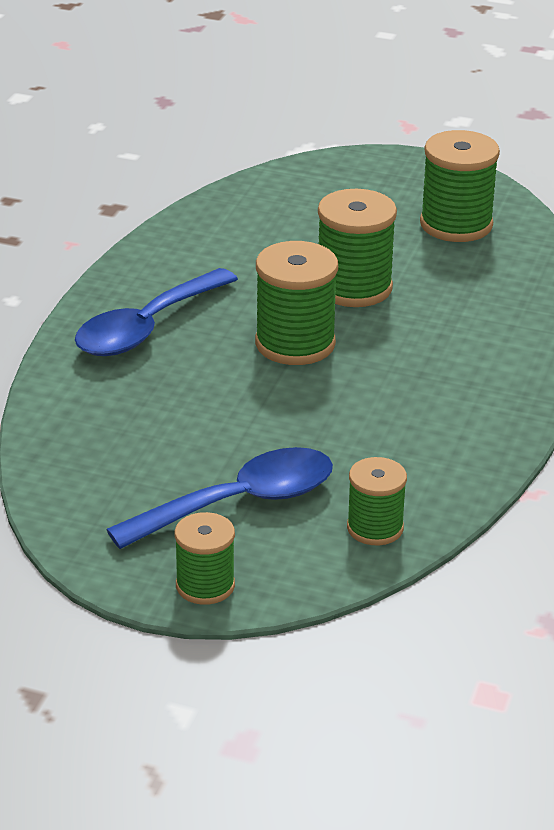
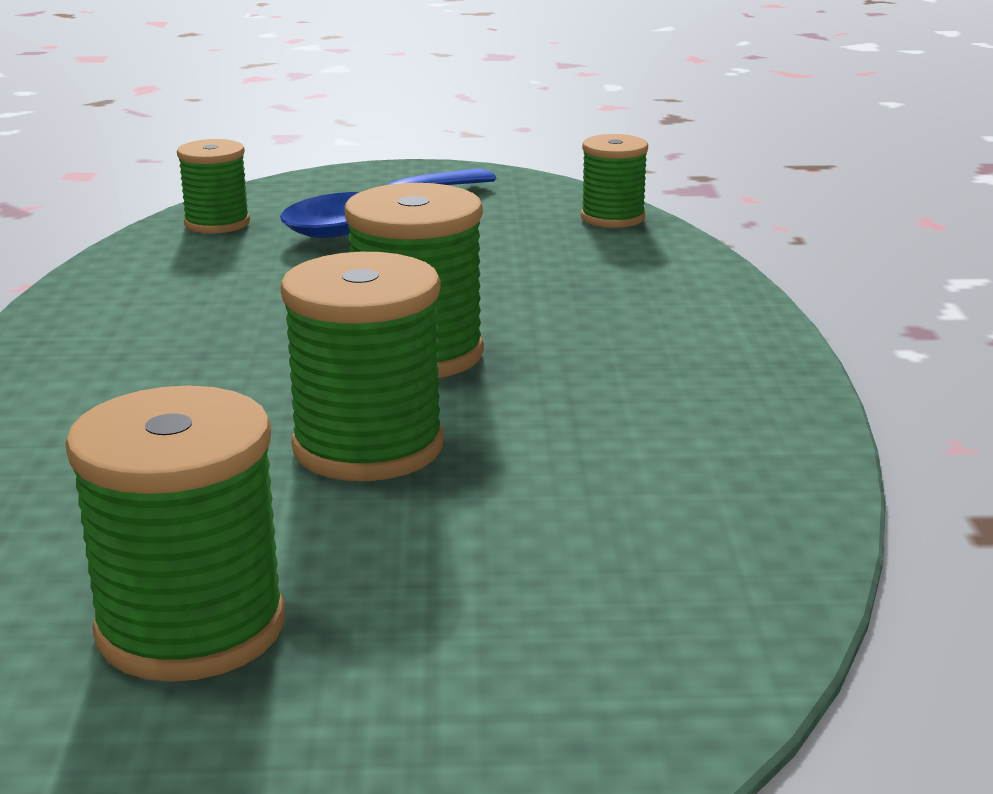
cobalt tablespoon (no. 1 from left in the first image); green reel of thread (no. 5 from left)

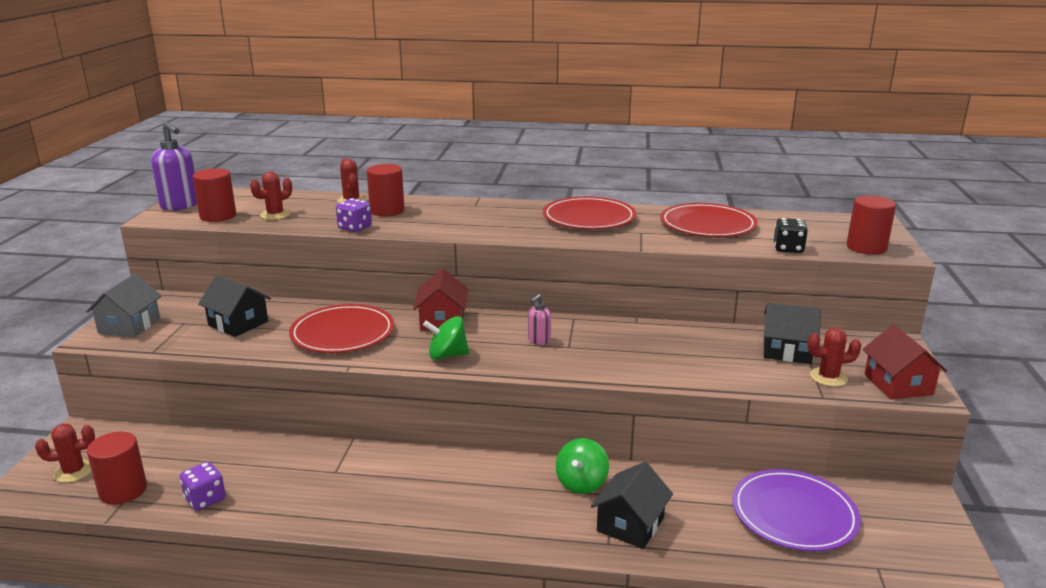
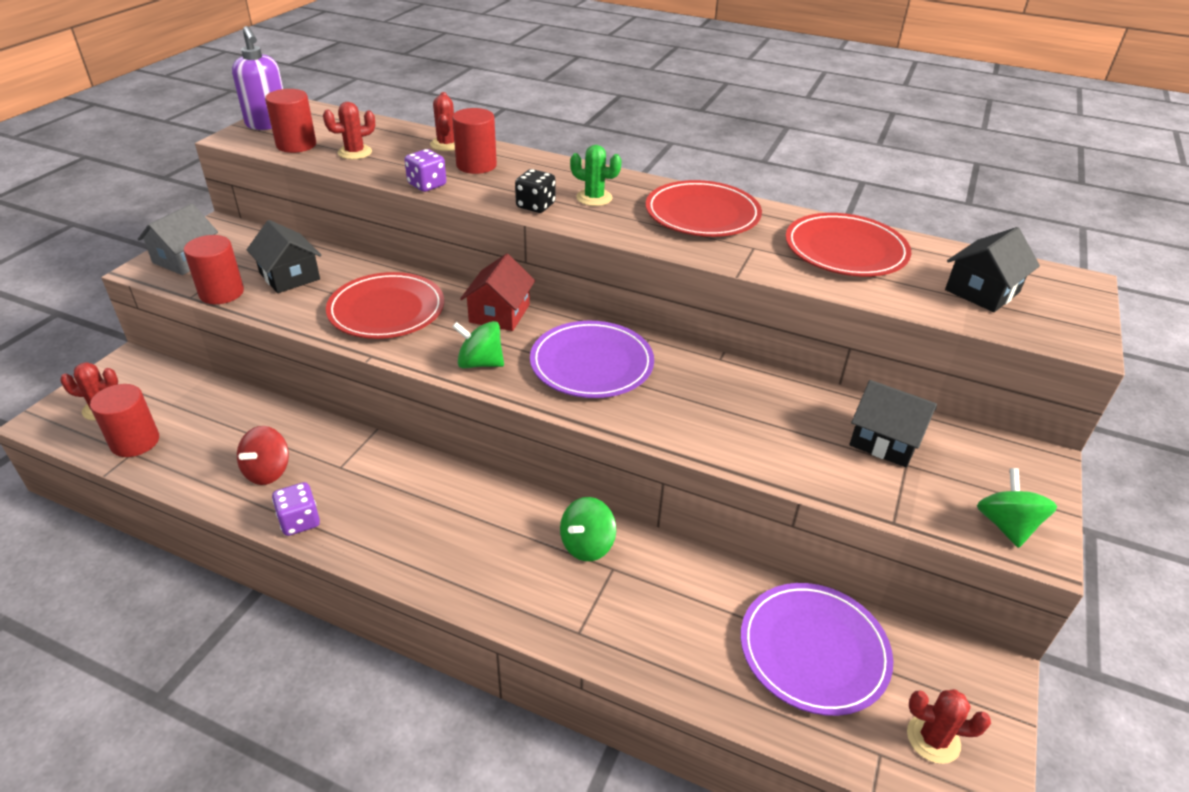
violet dice (no. 1 from left); violet flat dish (no. 1 from left); jet-black toy house (no. 3 from left); jet-black dice; scarlet saguaro cactus (no. 4 from left); scarlet solid cylinder (no. 2 from left); green whirligig (no. 3 from left); scarlet whirligig; green saguaro cactus

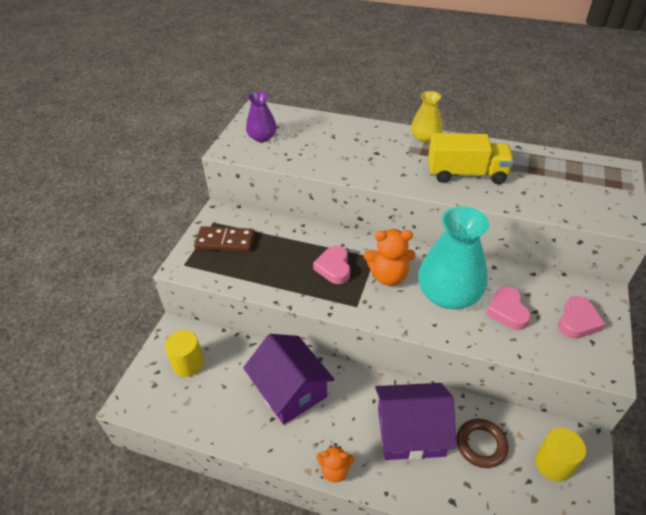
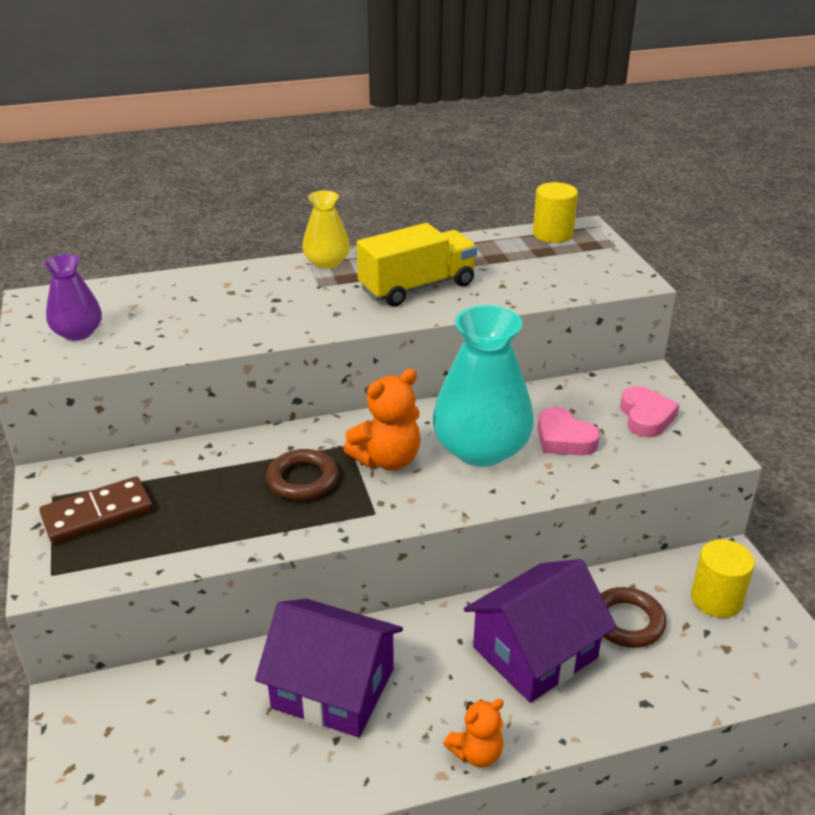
yellow solid cylinder (no. 1 from left); russet hoop (no. 1 from left)

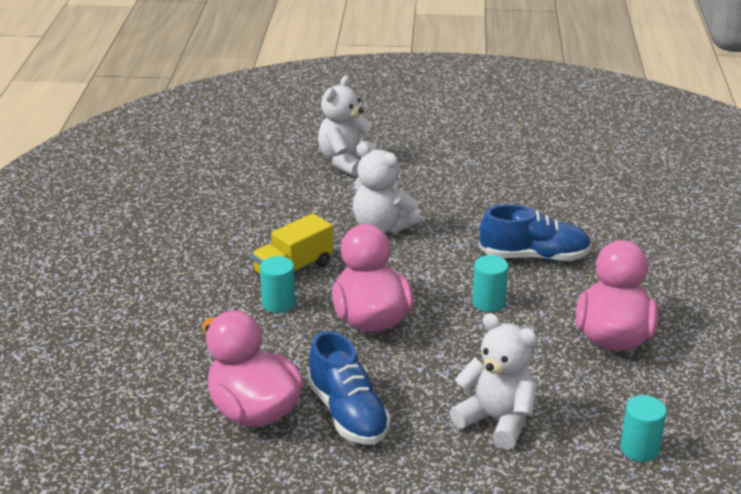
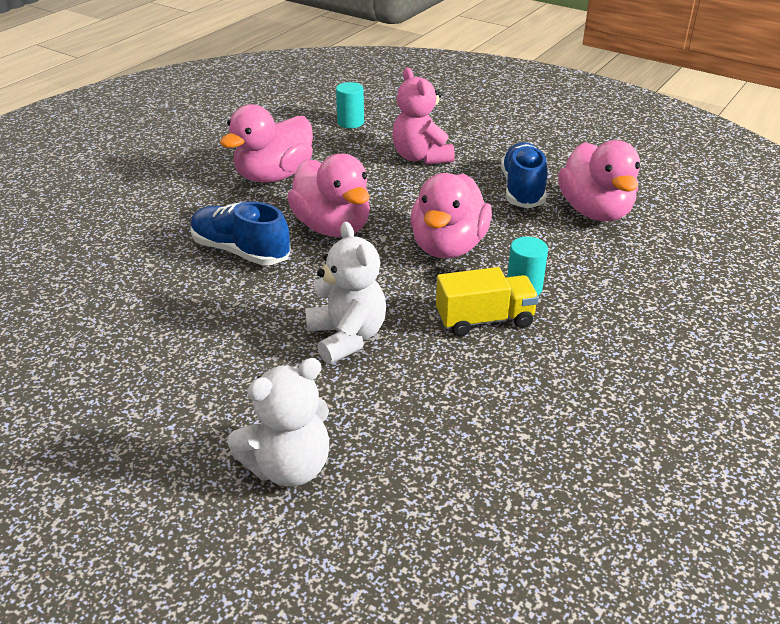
pink stuffed bear; pink toy duck (no. 2 from left)

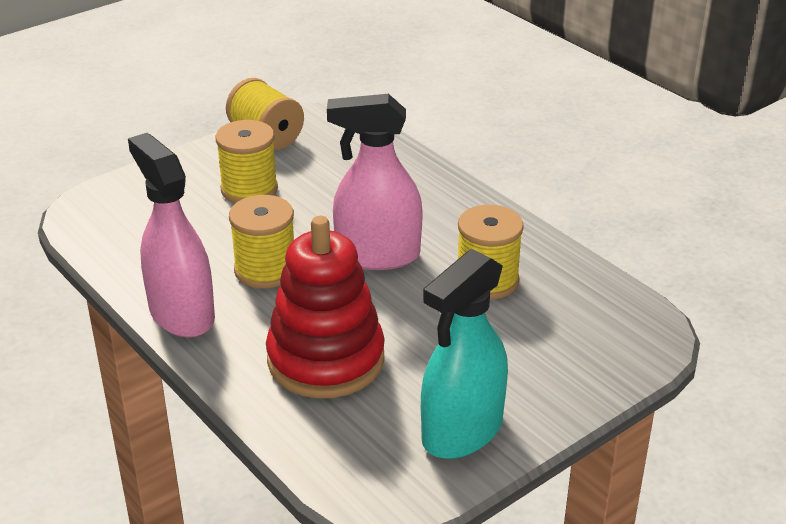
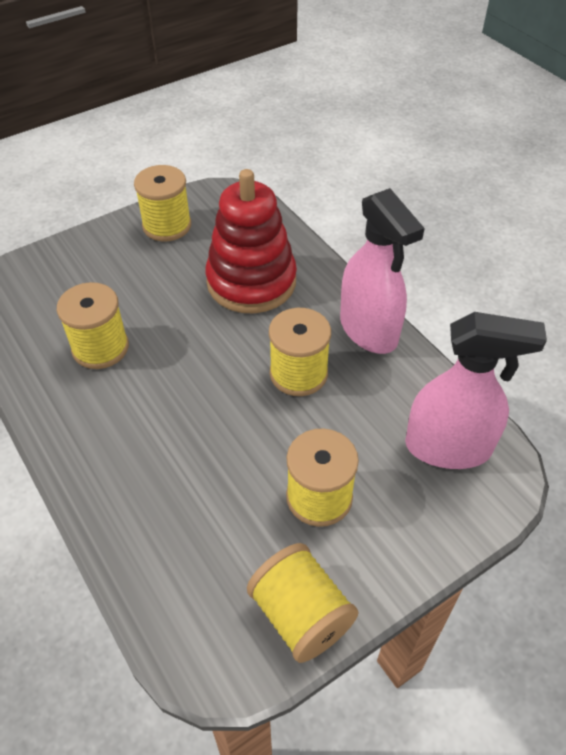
pink spray bottle (no. 2 from left); yellow reel of thread (no. 2 from left)

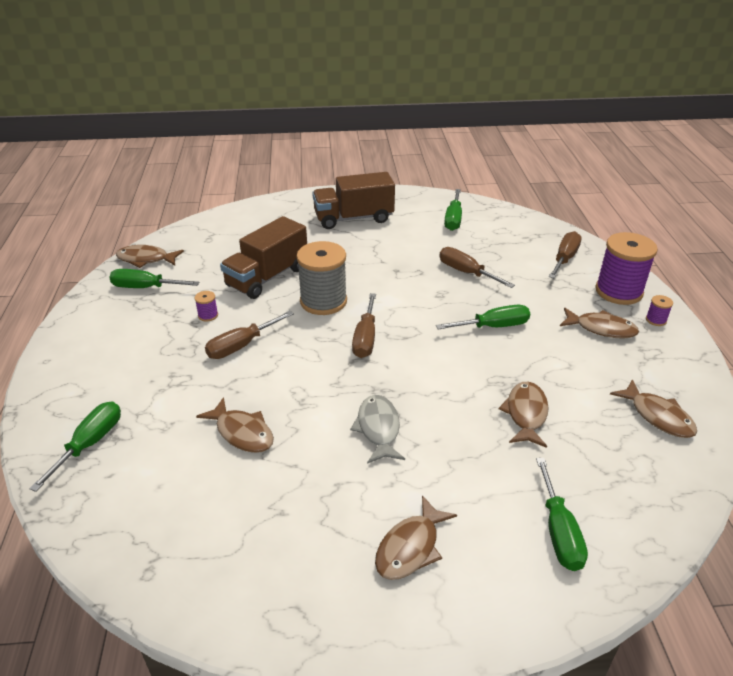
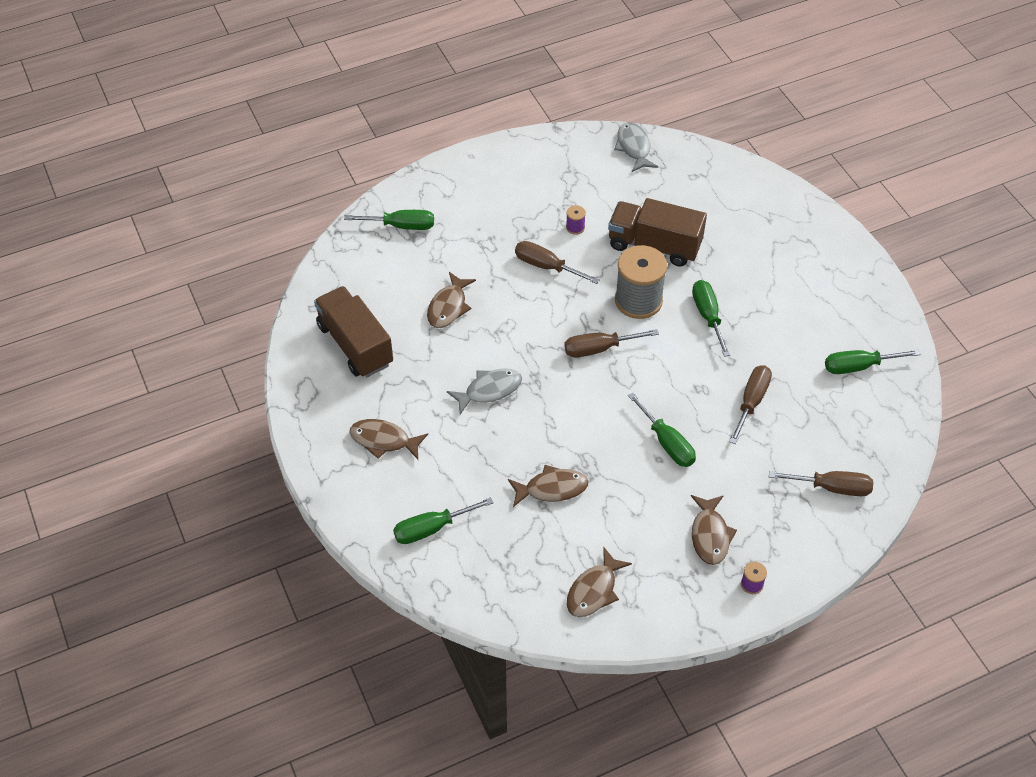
green flat screwdriver (no. 4 from left); grey toy fish (no. 2 from left); russet toy truck (no. 1 from left); violet reel of thread (no. 2 from left in the first image)

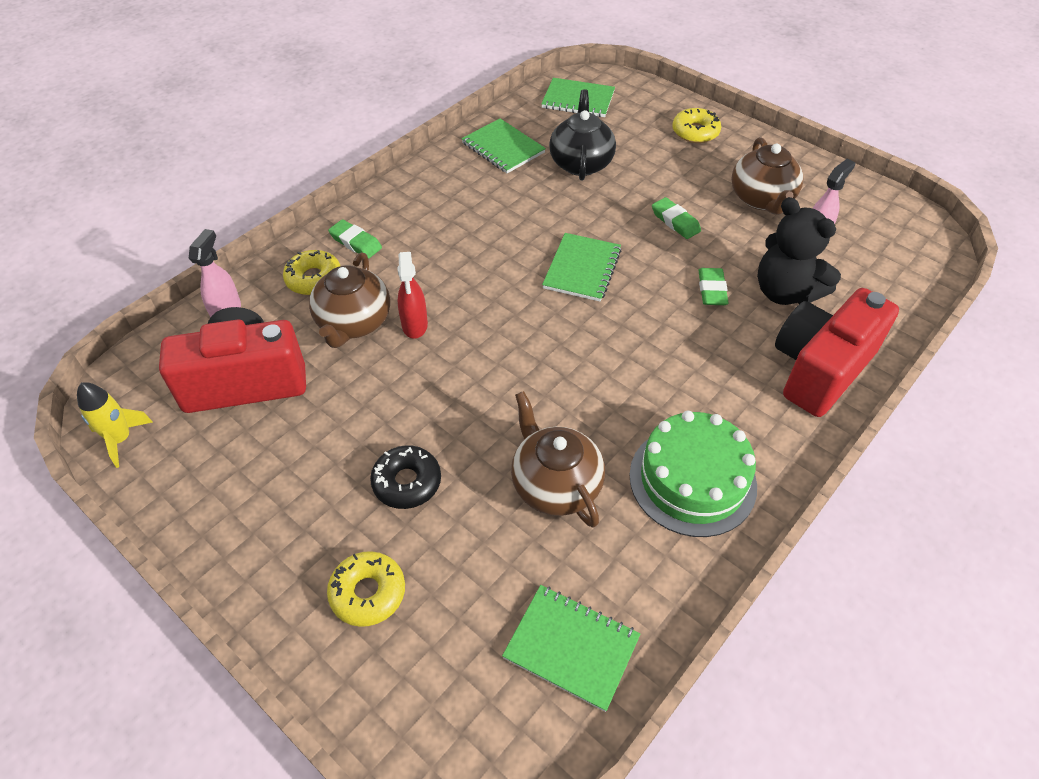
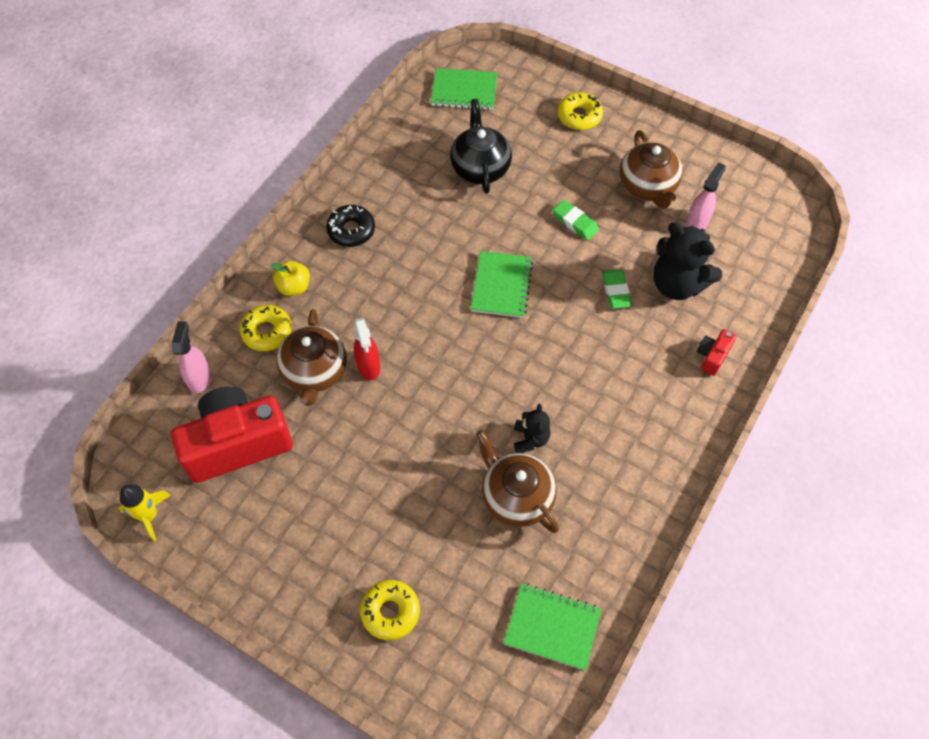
yellow toy apple; jet-black donut; green notepad (no. 1 from left in the first image); green gateau; scarlet photo camera (no. 2 from left); jet-black stuffed bear (no. 1 from left)

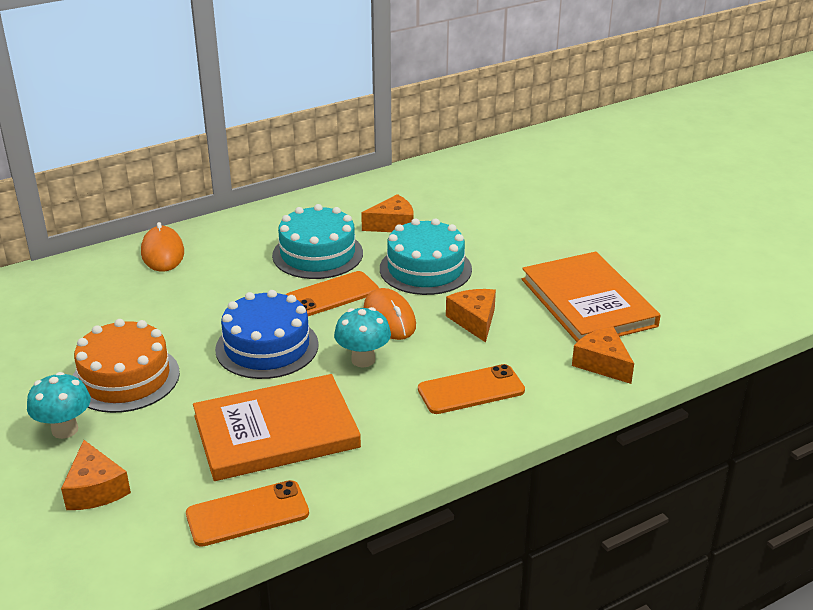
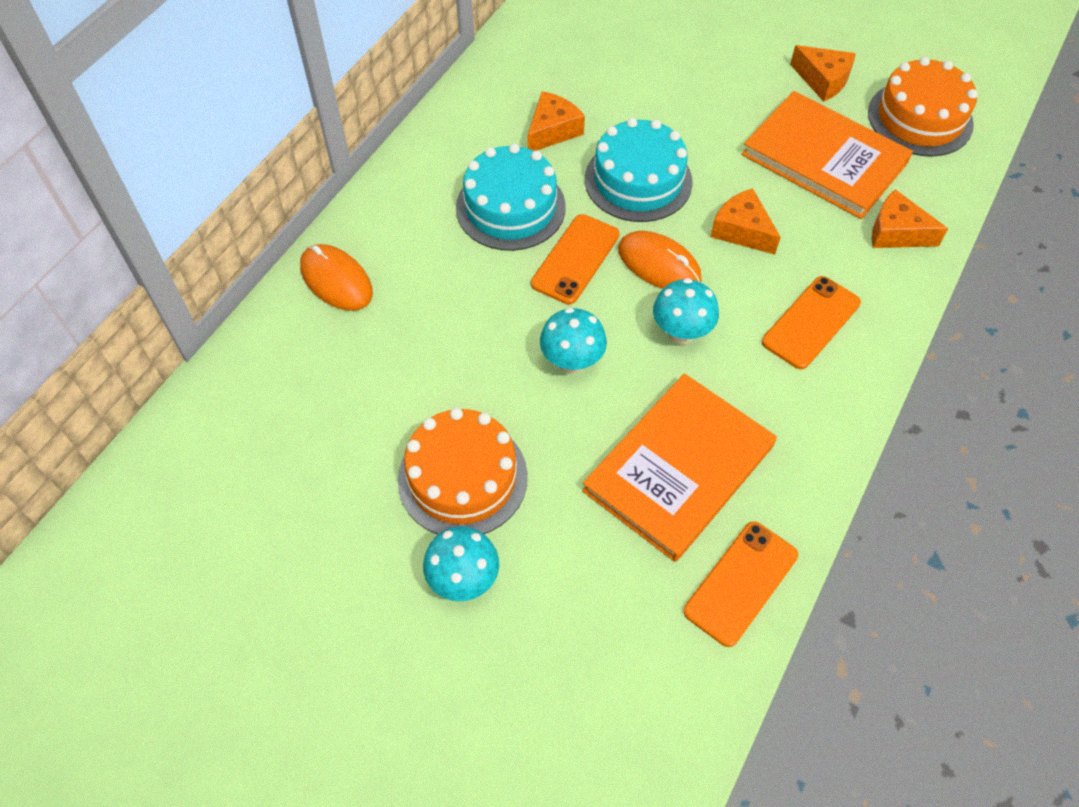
orange-coloured cheese wedge (no. 3 from left); aqua mushroom (no. 2 from left); orange-coloured gateau (no. 2 from left)

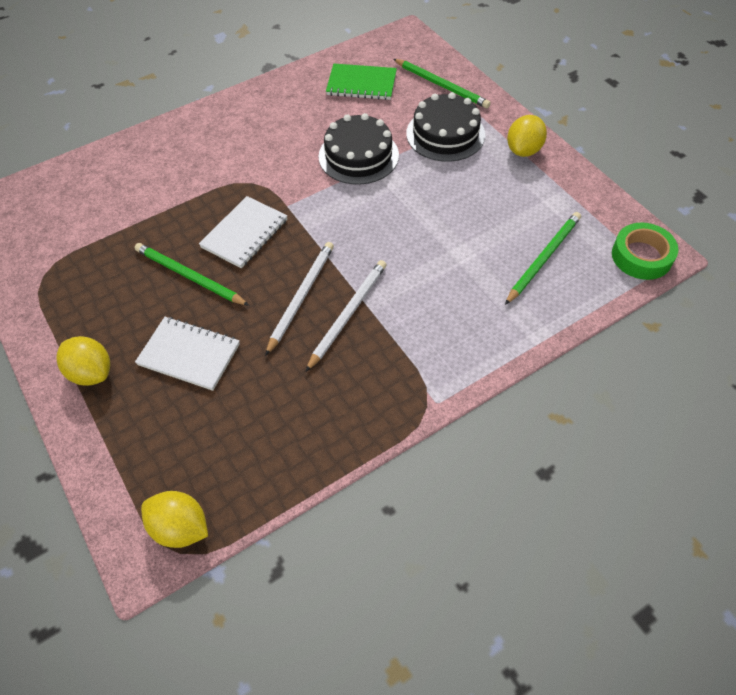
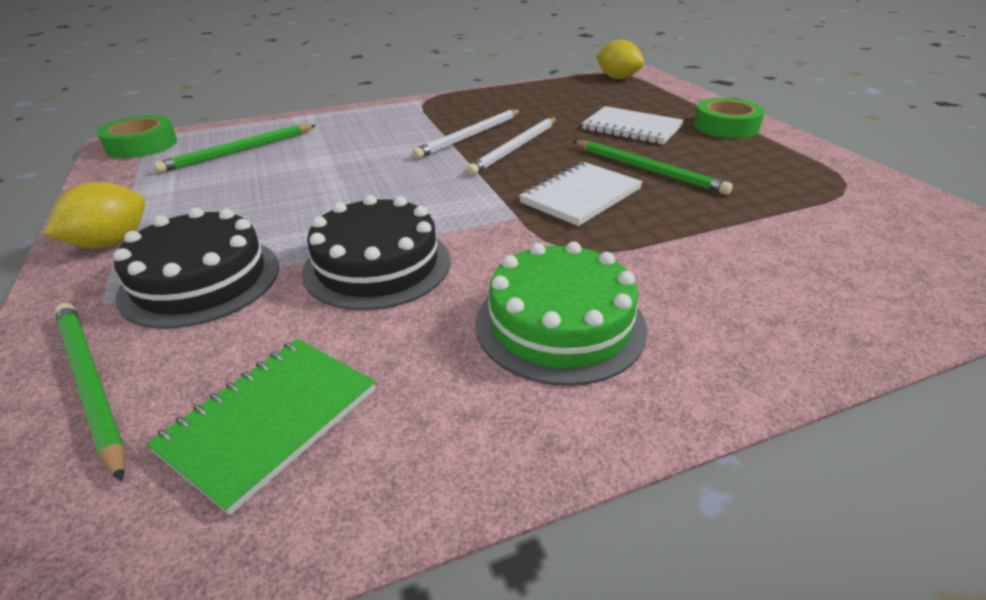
green roll of tape (no. 2 from left); green notepad; green gateau

